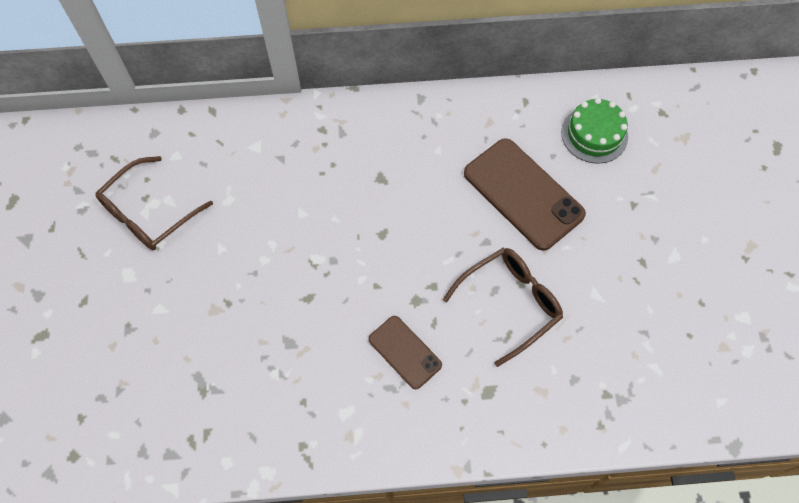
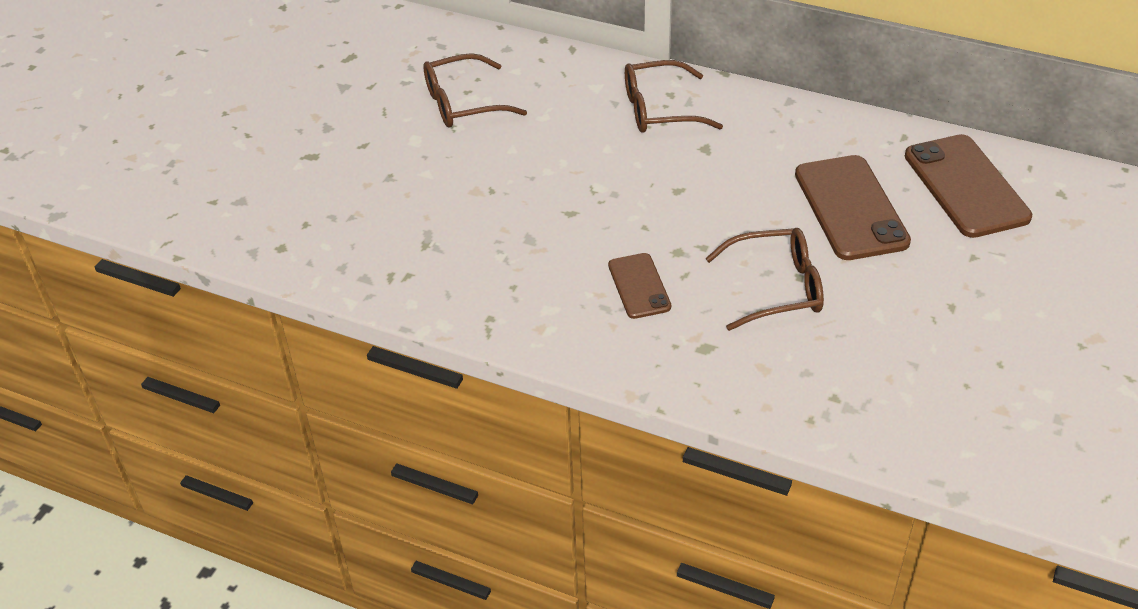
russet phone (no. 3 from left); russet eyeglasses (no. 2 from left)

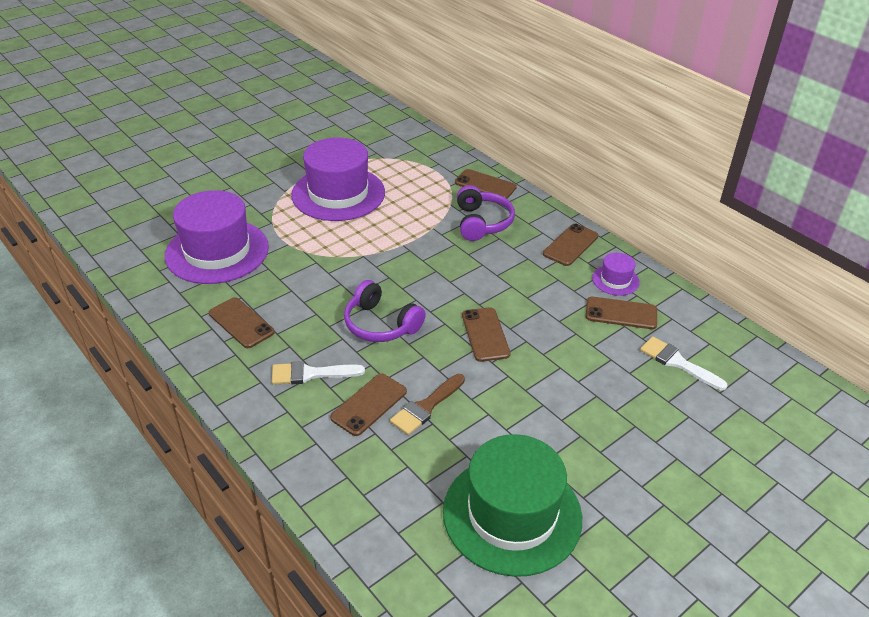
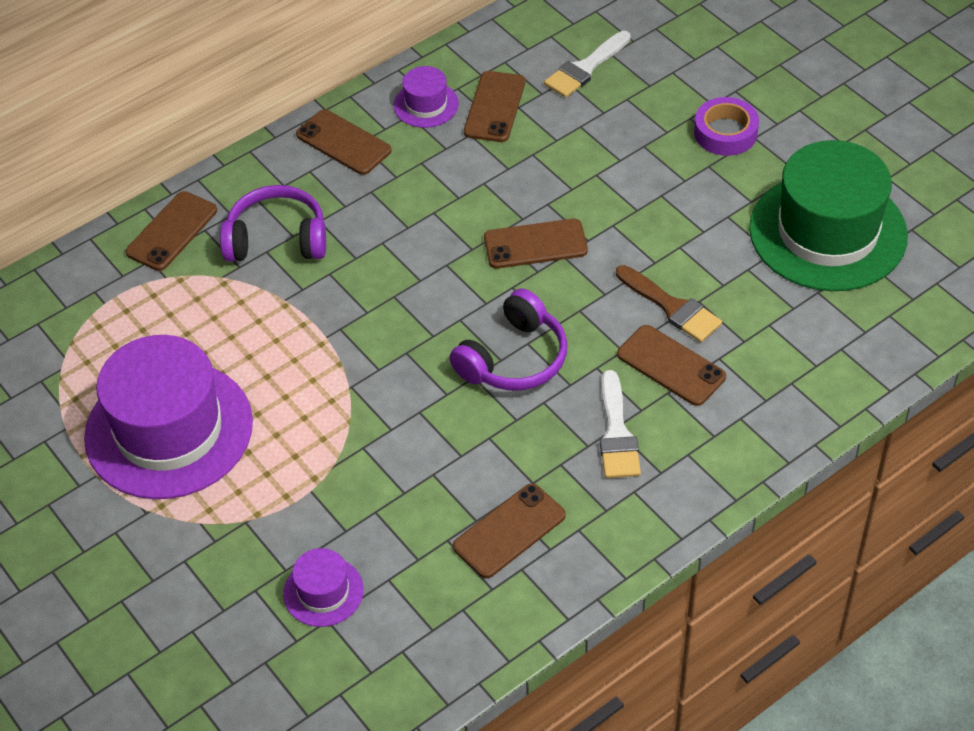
violet hat (no. 2 from left); violet roll of tape

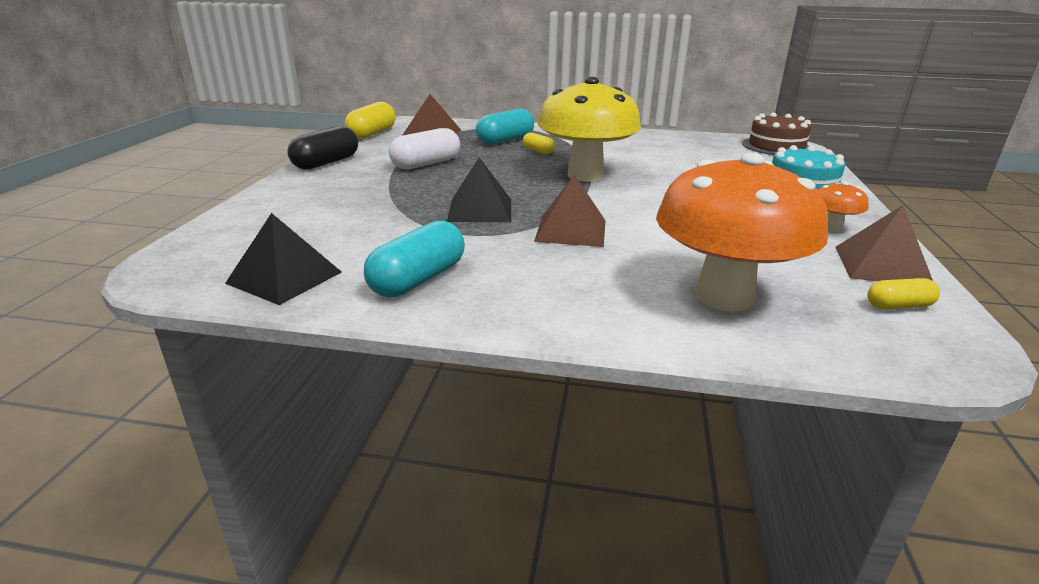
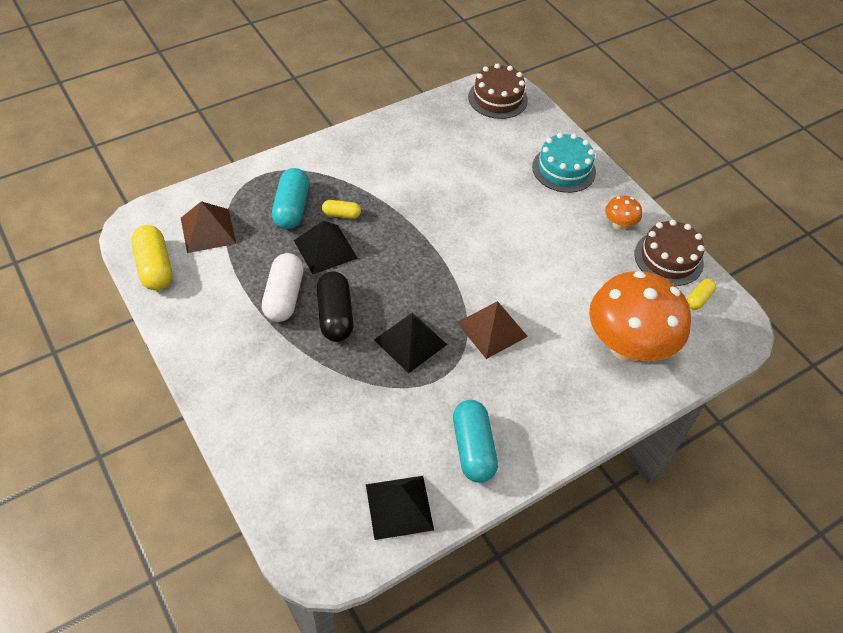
jet-black capsule; yellow mushroom; russet gateau (no. 2 from left); jet-black pyramid (no. 1 from left)

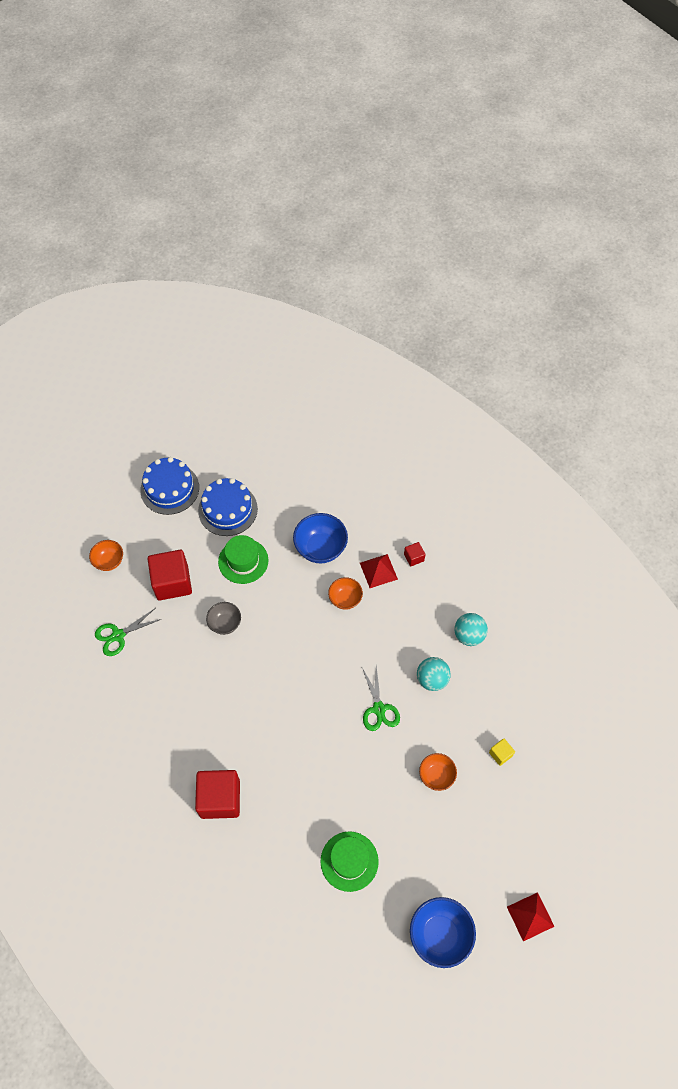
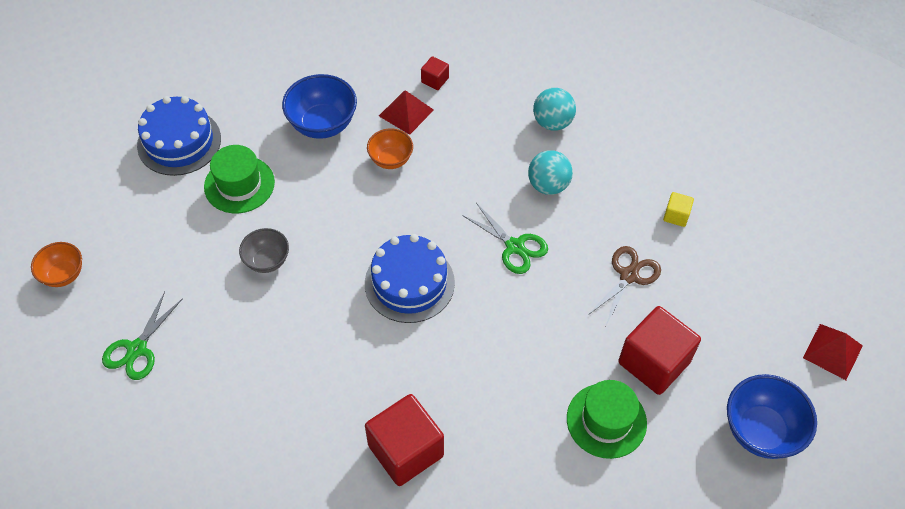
cobalt gateau (no. 2 from left); scarlet cube (no. 3 from left); russet shears

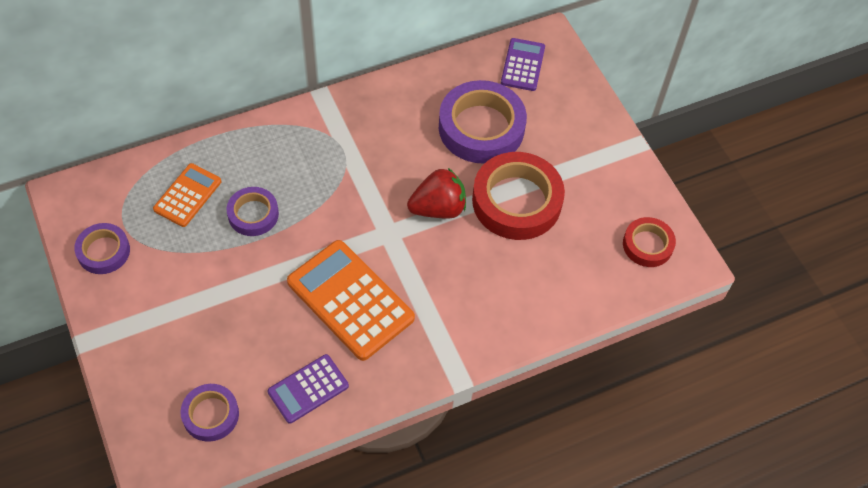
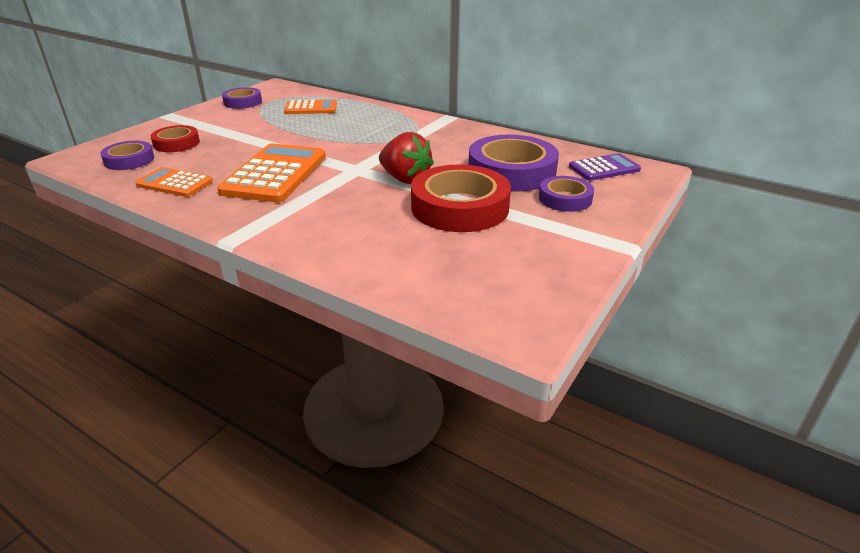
violet roll of tape (no. 4 from left); orange-coloured pocket calculator (no. 1 from left); scarlet roll of tape (no. 1 from left)

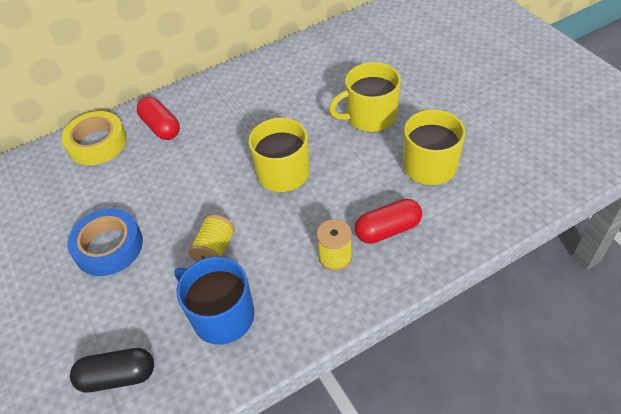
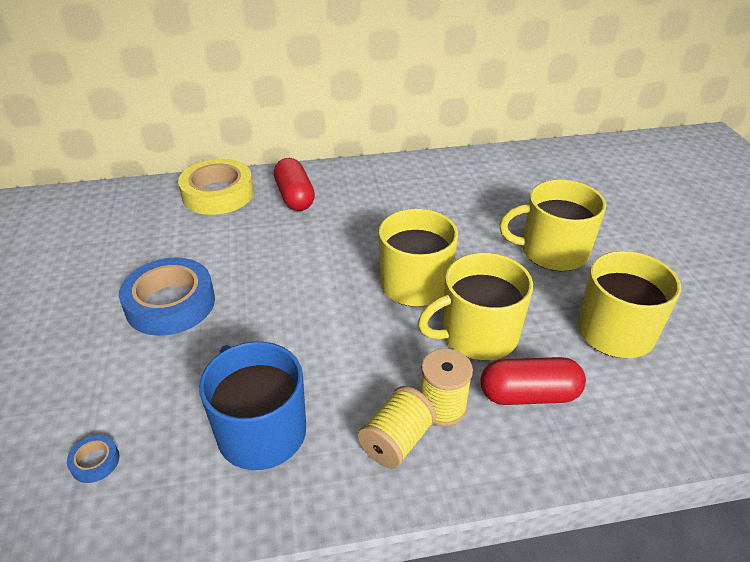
cobalt roll of tape (no. 1 from left); yellow reel of thread (no. 1 from left); yellow mug (no. 2 from left)

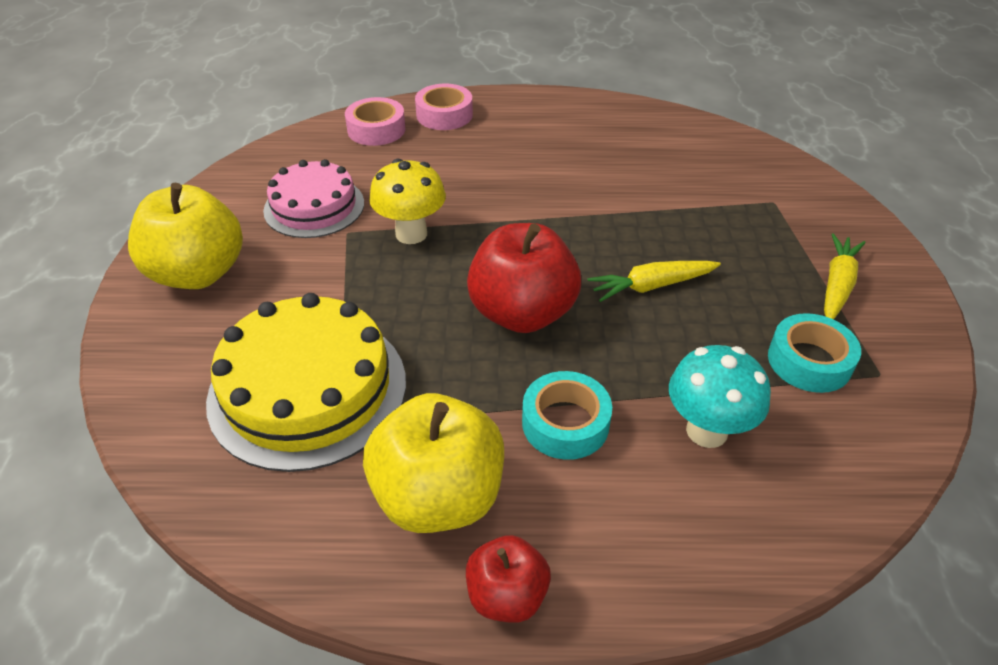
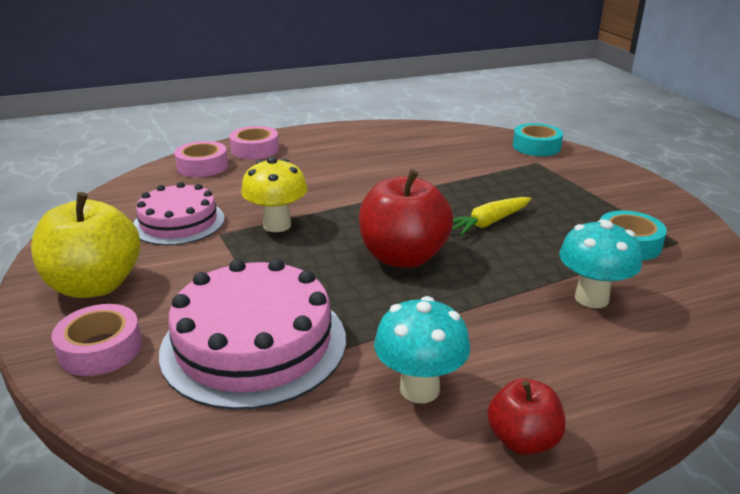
pink gateau (no. 2 from left); aqua mushroom (no. 1 from left); aqua roll of tape (no. 1 from left); yellow root vegetable (no. 2 from left in the first image); pink roll of tape (no. 1 from left)

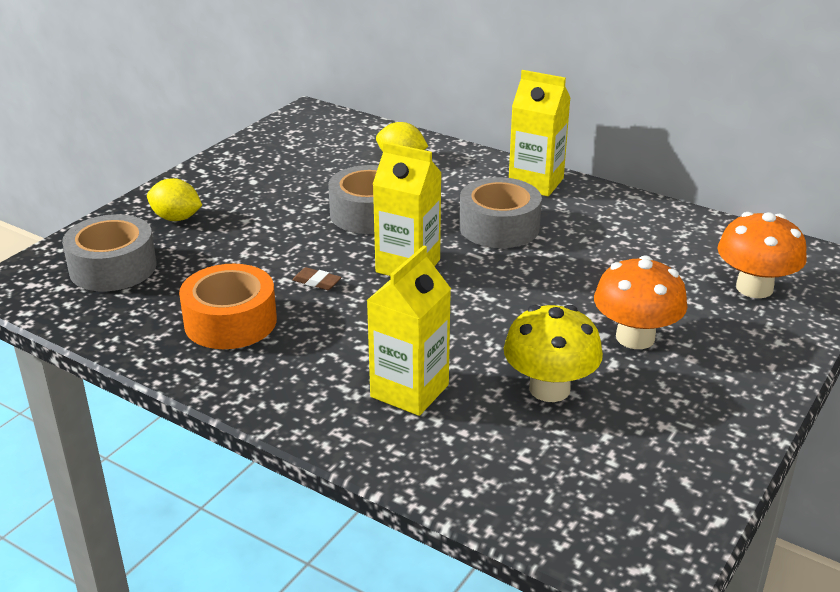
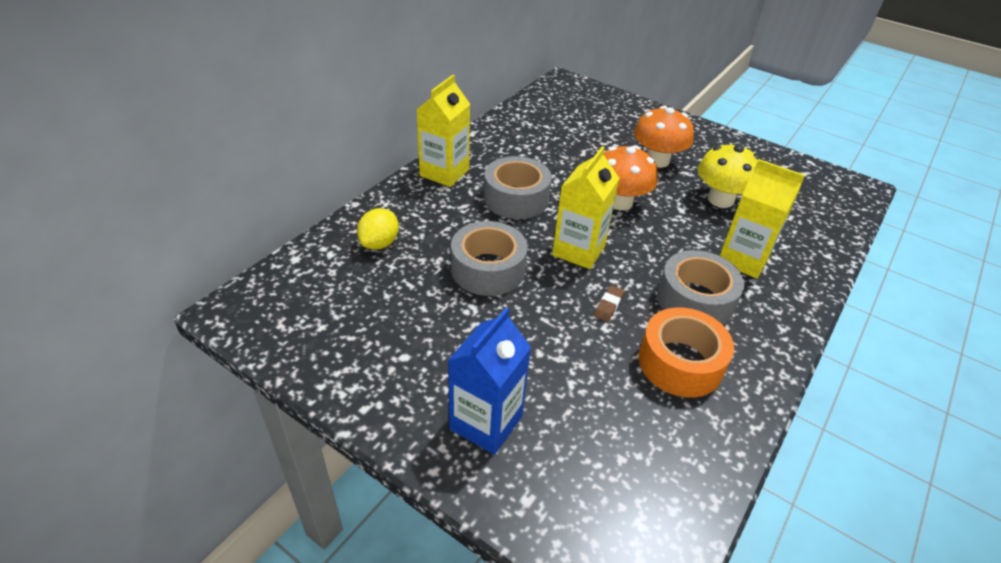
grey roll of tape (no. 3 from left); cobalt juice carton; orange-coloured mushroom (no. 1 from left)

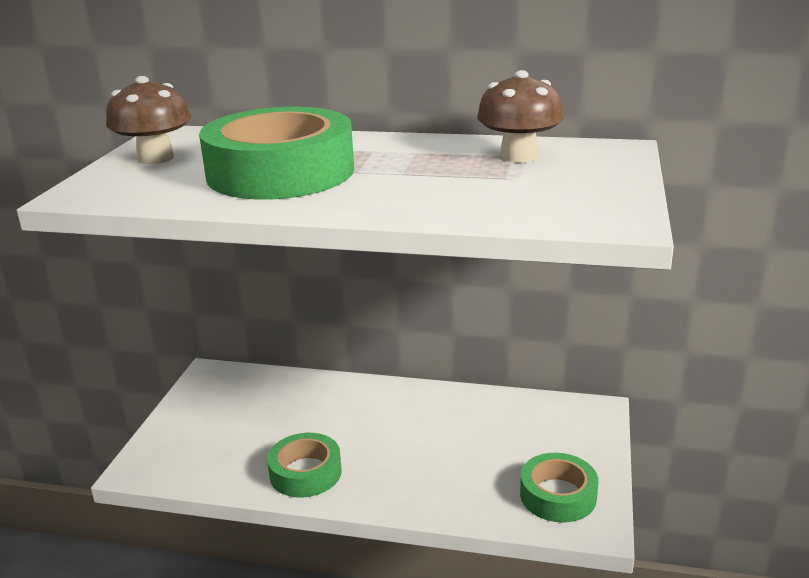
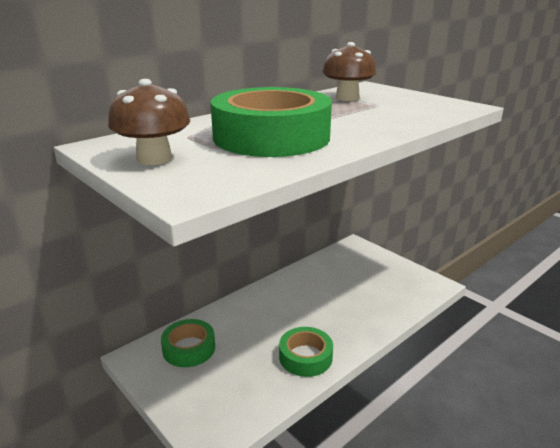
green roll of tape (no. 1 from left)

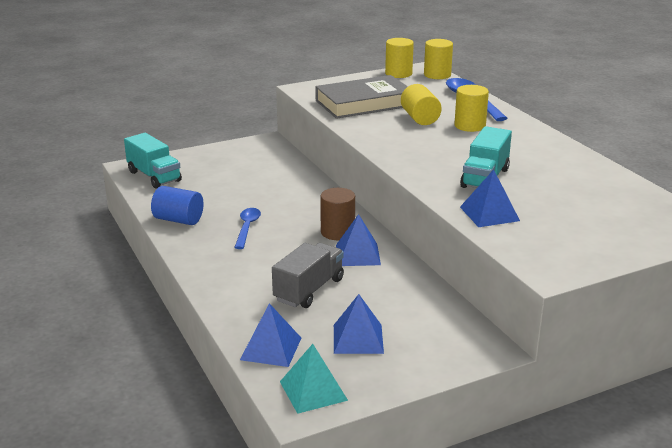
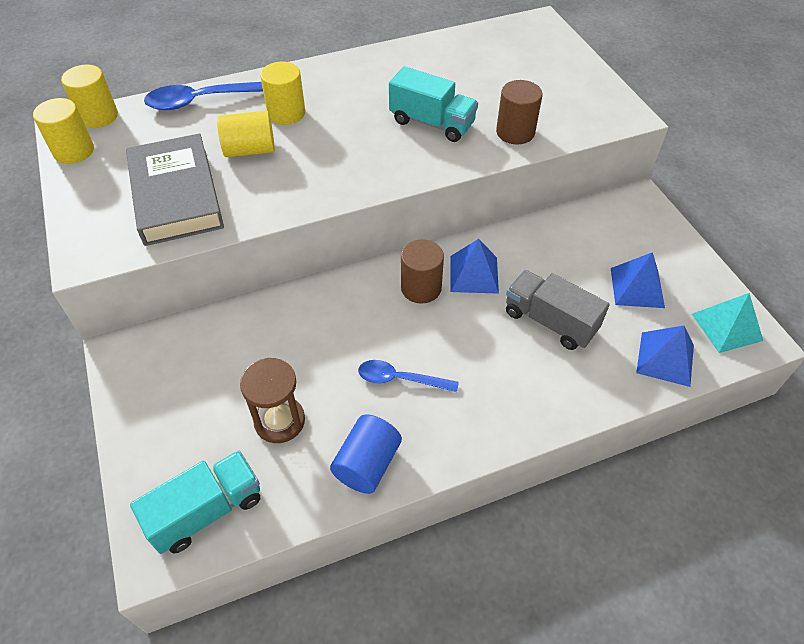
russet solid cylinder (no. 2 from left); russet sand timer

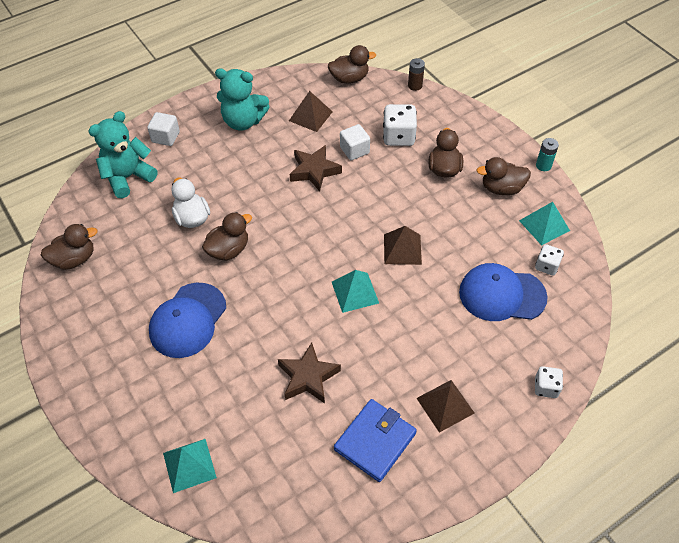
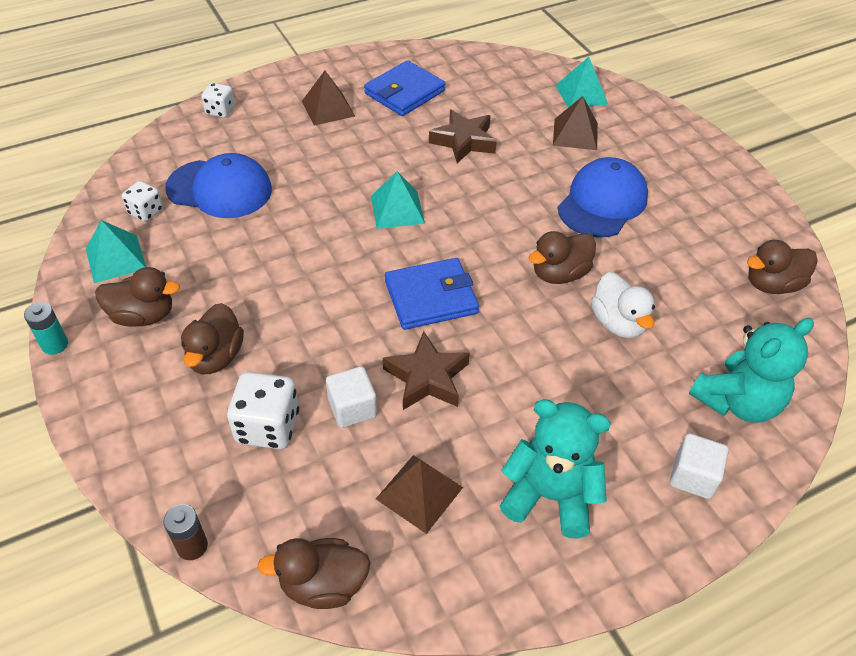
russet pyramid (no. 3 from left); cobalt wallet (no. 2 from left)

